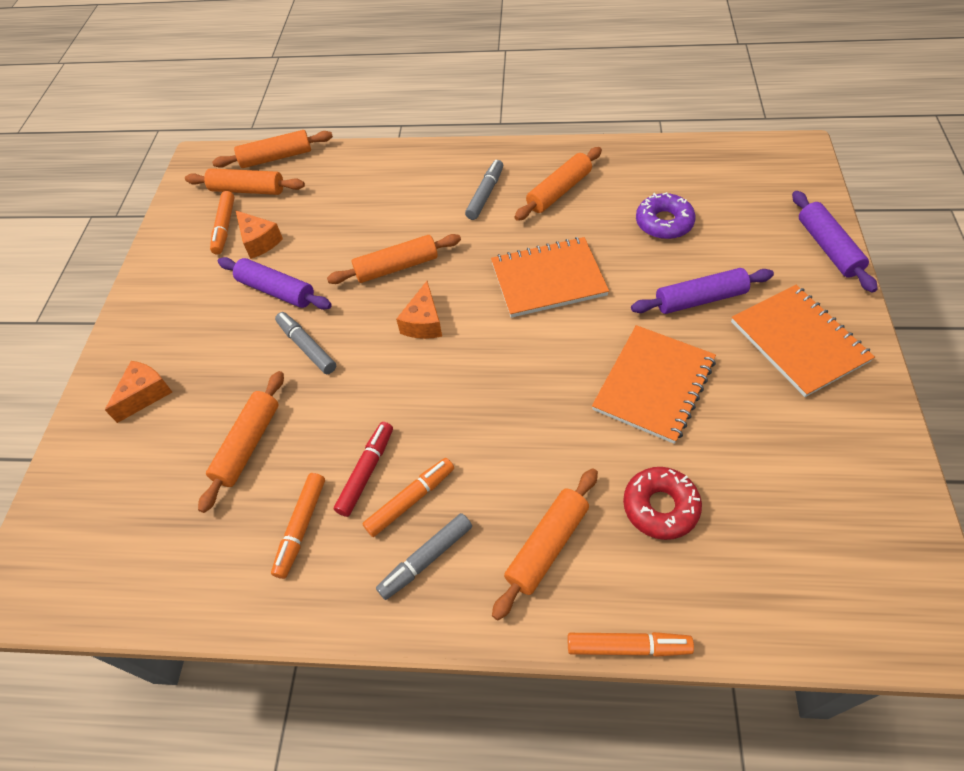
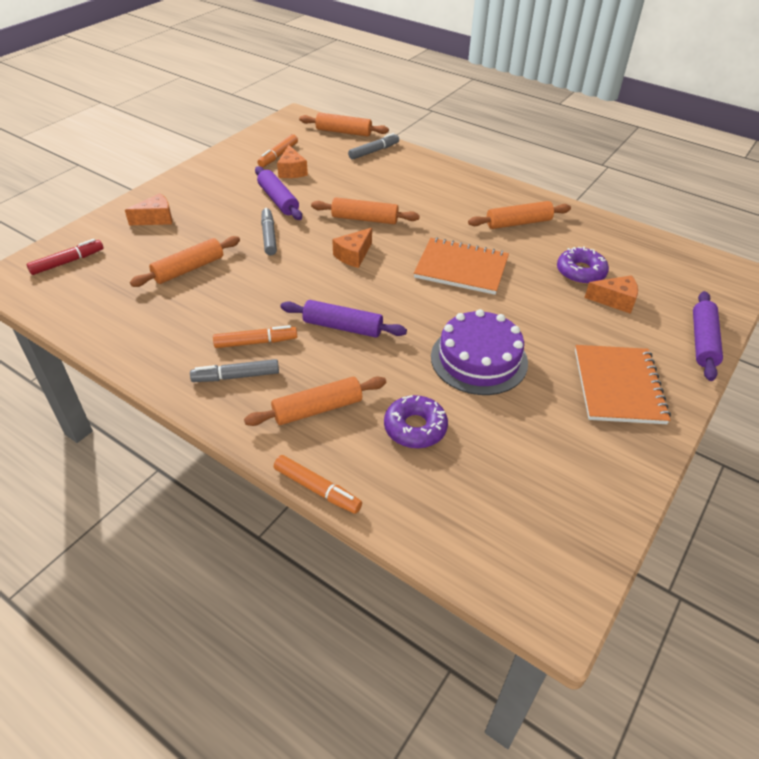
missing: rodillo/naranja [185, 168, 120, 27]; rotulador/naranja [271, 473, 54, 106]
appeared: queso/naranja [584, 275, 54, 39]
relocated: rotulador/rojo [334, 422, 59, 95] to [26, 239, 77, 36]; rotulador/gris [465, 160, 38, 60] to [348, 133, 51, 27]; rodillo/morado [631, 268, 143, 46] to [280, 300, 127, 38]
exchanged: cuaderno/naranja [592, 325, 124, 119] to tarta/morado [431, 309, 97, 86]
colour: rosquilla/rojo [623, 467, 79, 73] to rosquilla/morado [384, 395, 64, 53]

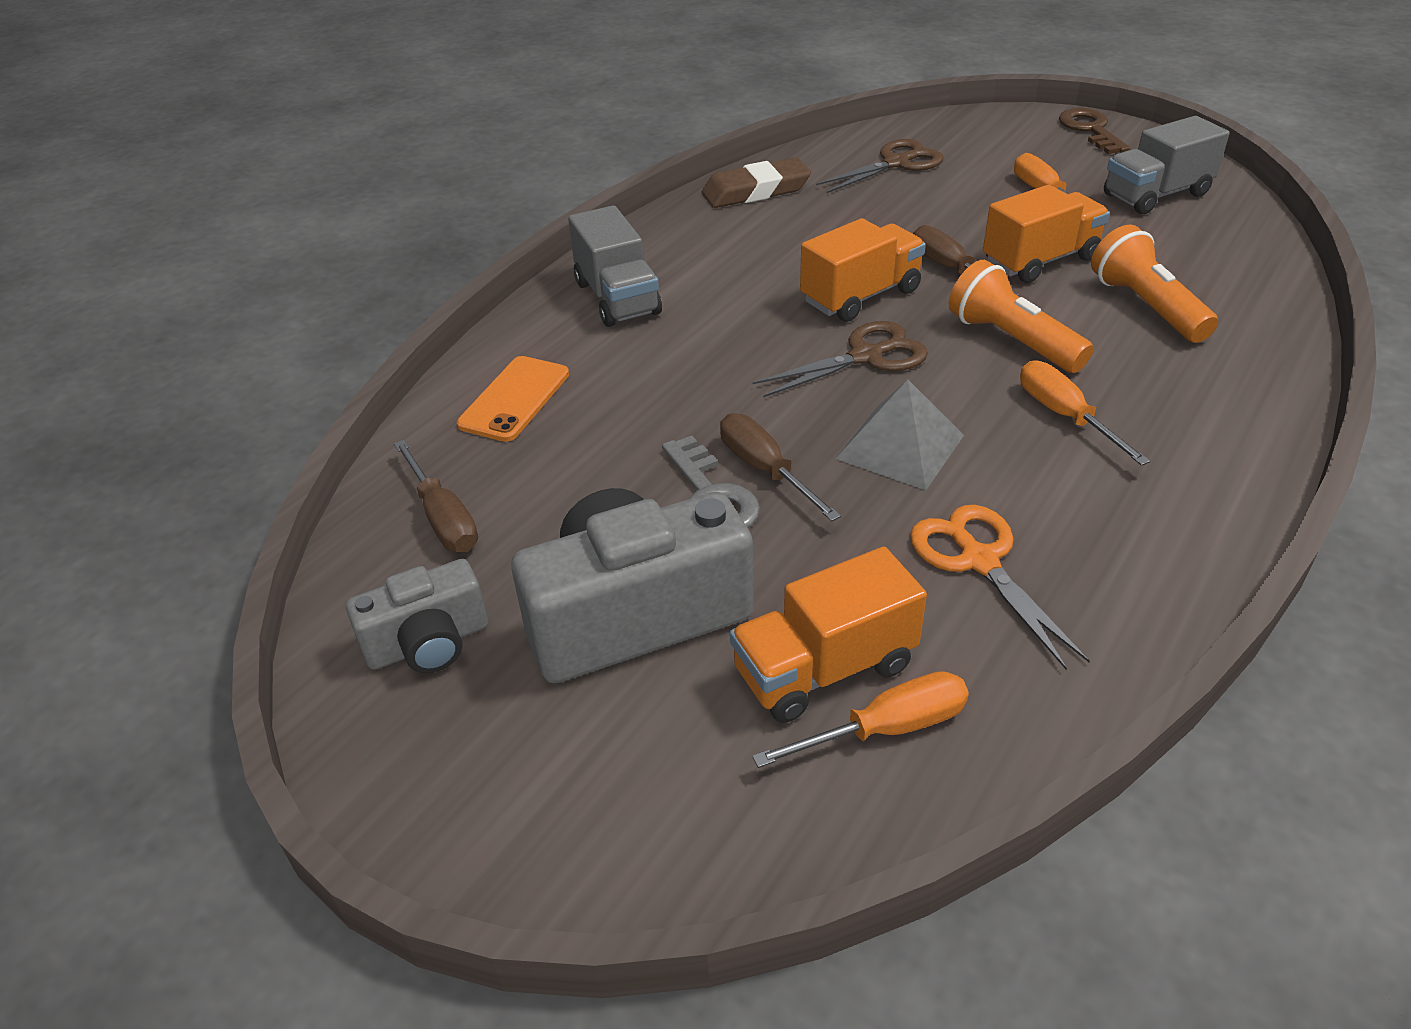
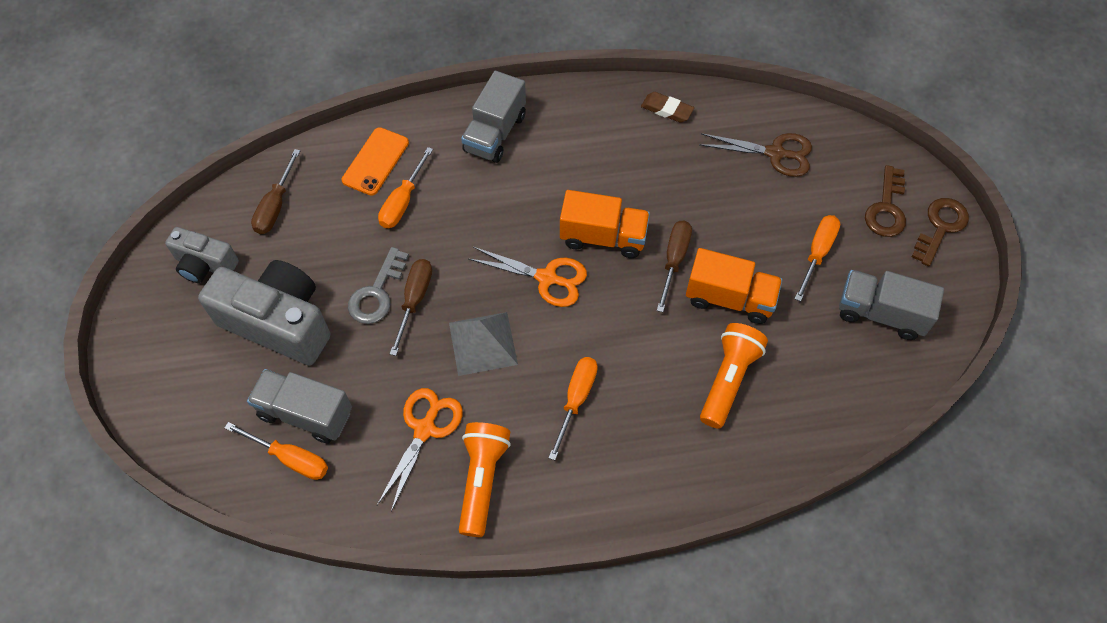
appeared: destornillador/naranja [378, 147, 55, 81]; llave/marrón [865, 165, 41, 72]
relocated: lámpara de mano/naranja [949, 260, 145, 113] to [459, 422, 52, 115]
colour: camión/naranja [730, 546, 197, 177] to camión/gris [247, 369, 105, 74]; tijeras/marrón [752, 321, 176, 76] to tijeras/naranja [469, 247, 118, 60]
spun: móvil/naranja [457, 356, 112, 86] = [342, 127, 67, 69] 45 degrees counterclockwise
size: goma de borrar/marrón [702, 158, 109, 50] = [641, 92, 53, 31] x0.64

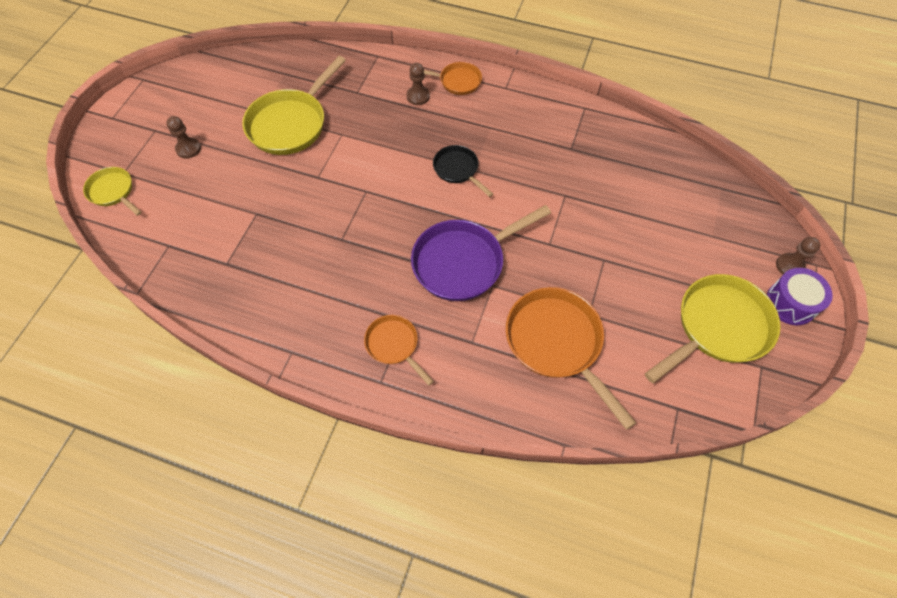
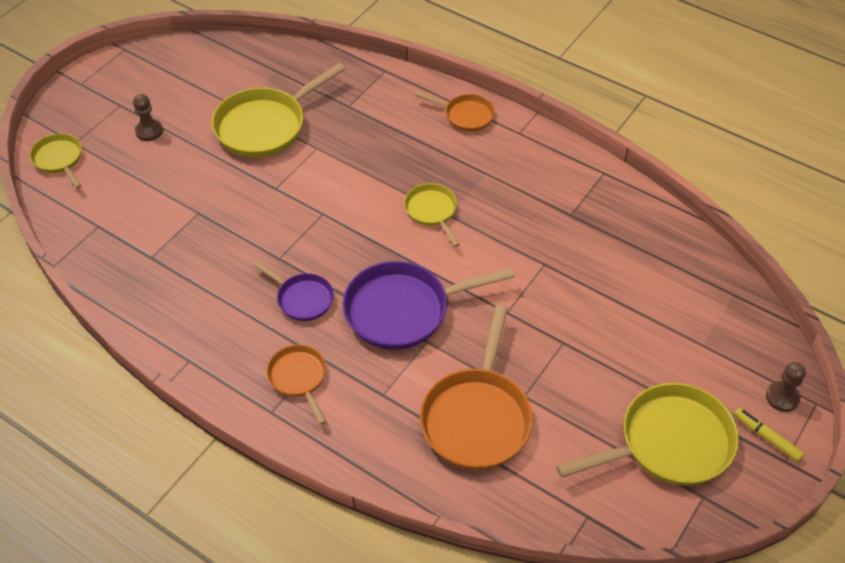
missing: peón/marrón [407, 63, 23, 42]
appeared: sartén/morado [252, 260, 82, 61]
exchanged: tambor/morado [767, 268, 66, 57] to rotulador/amarillo [734, 408, 70, 54]
colour: sartén/negro [433, 145, 60, 52] to sartén/amarillo [404, 183, 56, 64]
spun: sartén/naranja [506, 287, 130, 143] = [420, 305, 113, 165] 150 degrees counterclockwise

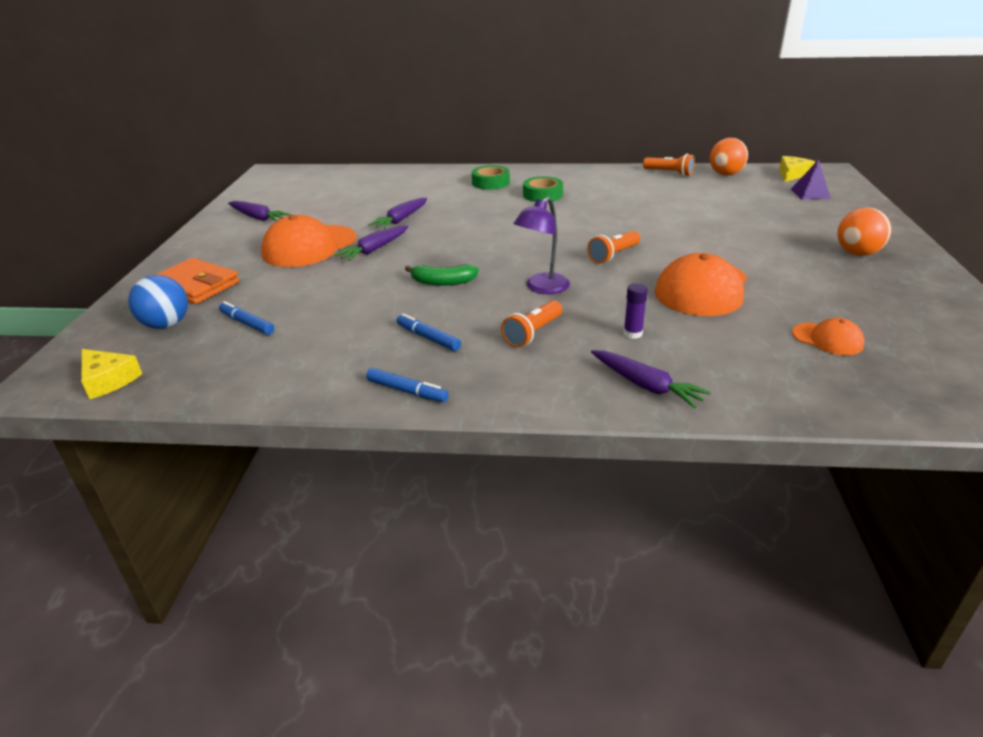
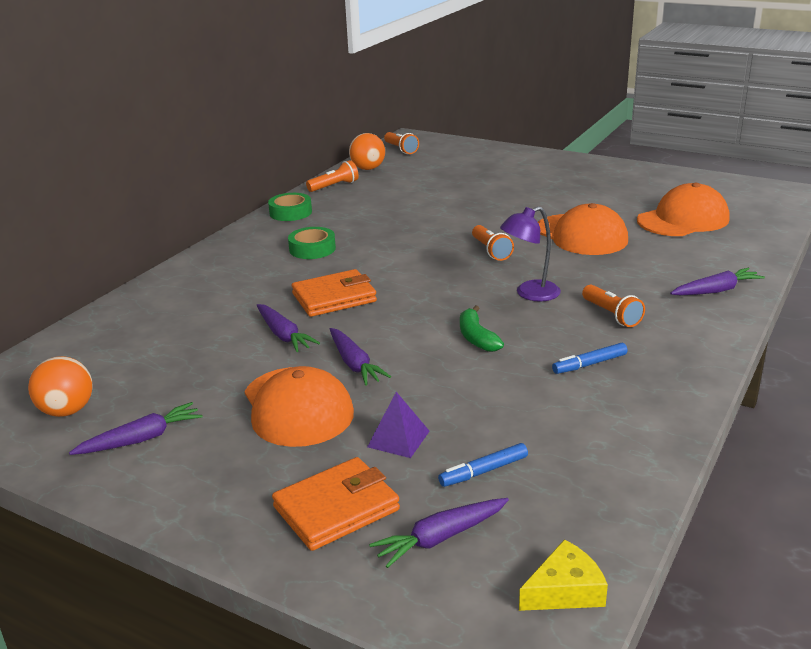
missing: rotulador/azul [366, 368, 83, 34]; barra de pegamento/morado [623, 283, 25, 56]
appeared: cartera/naranja [292, 269, 85, 48]
relocated: cinta adhesiva/verde [472, 165, 38, 25] to [268, 193, 44, 28]; pirámide/morado [791, 159, 40, 40] to [367, 392, 63, 66]; pelota/naranja [837, 208, 54, 48] to [28, 356, 65, 61]
exchanged: pelota/azul [128, 275, 60, 54] to zanahoria/morado [369, 498, 140, 70]; queso/amarillo [779, 156, 36, 26] to lámpara de mano/naranja [384, 132, 35, 22]
spun: plátano/verde [405, 264, 74, 22] = [460, 305, 44, 47] 135 degrees clockwise; lámpara/morado [513, 197, 57, 97] = [500, 206, 61, 95] 90 degrees clockwise
size: gorra/naranja [792, 318, 73, 37] = [637, 183, 93, 53] x1.96

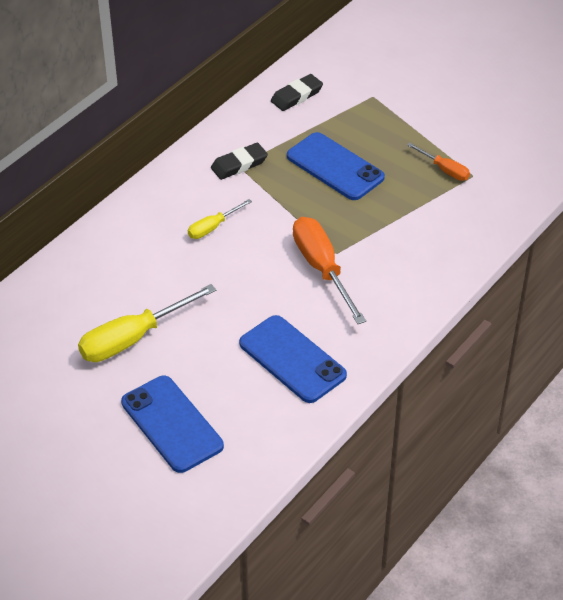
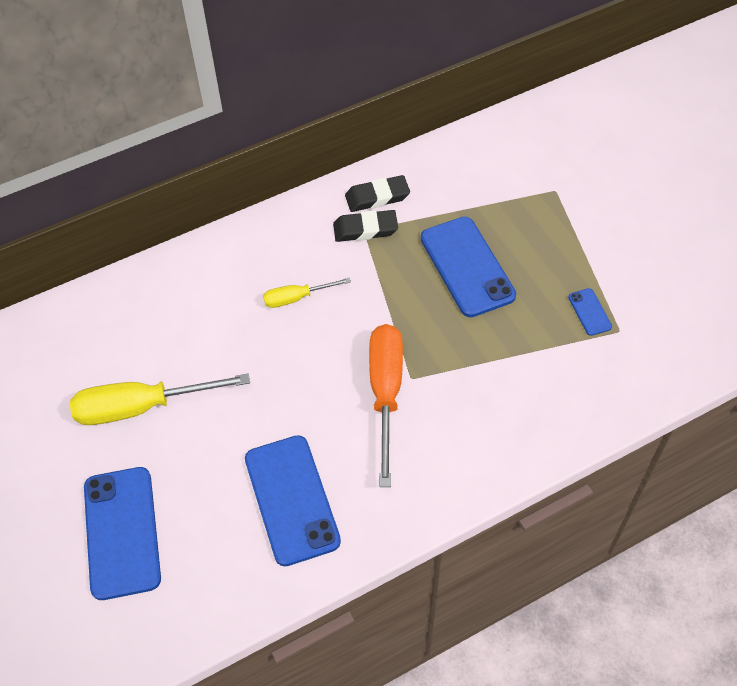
relocated: goma de borrar/negro [271, 74, 52, 37] to [345, 175, 65, 37]
exchanged: destornillador/naranja [407, 143, 63, 38] to móvil/azul [568, 288, 44, 48]

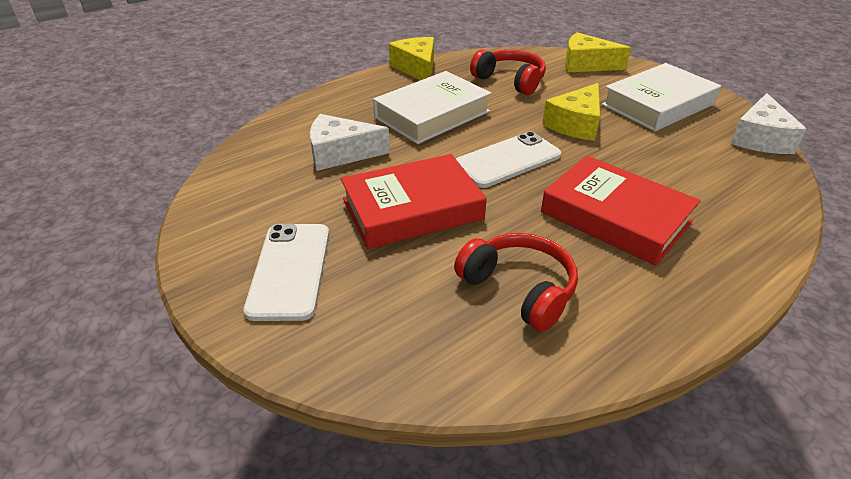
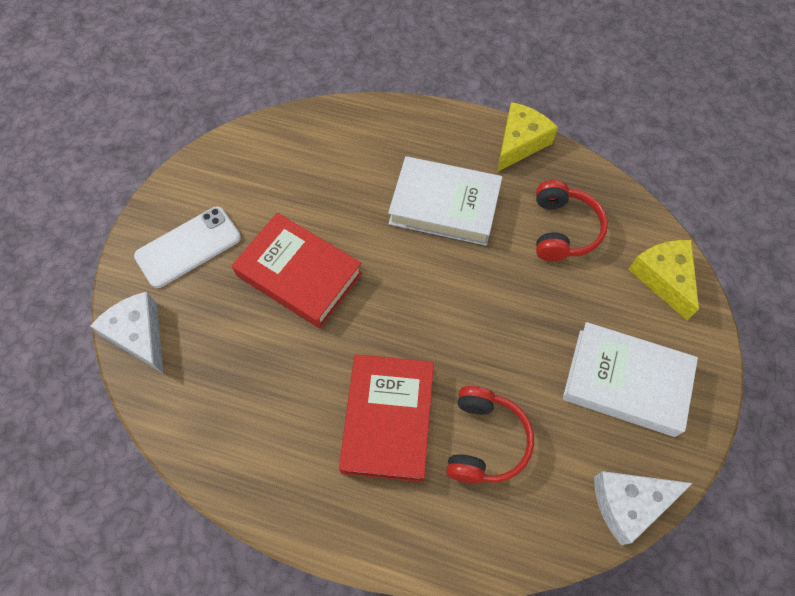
missing: móvil/blanco [456, 132, 105, 56]; queso/amarillo [542, 83, 58, 58]
relocated: queso/blanco [310, 114, 80, 57] to [90, 292, 73, 81]; auriculares/rojo [454, 233, 124, 99] to [446, 386, 88, 97]

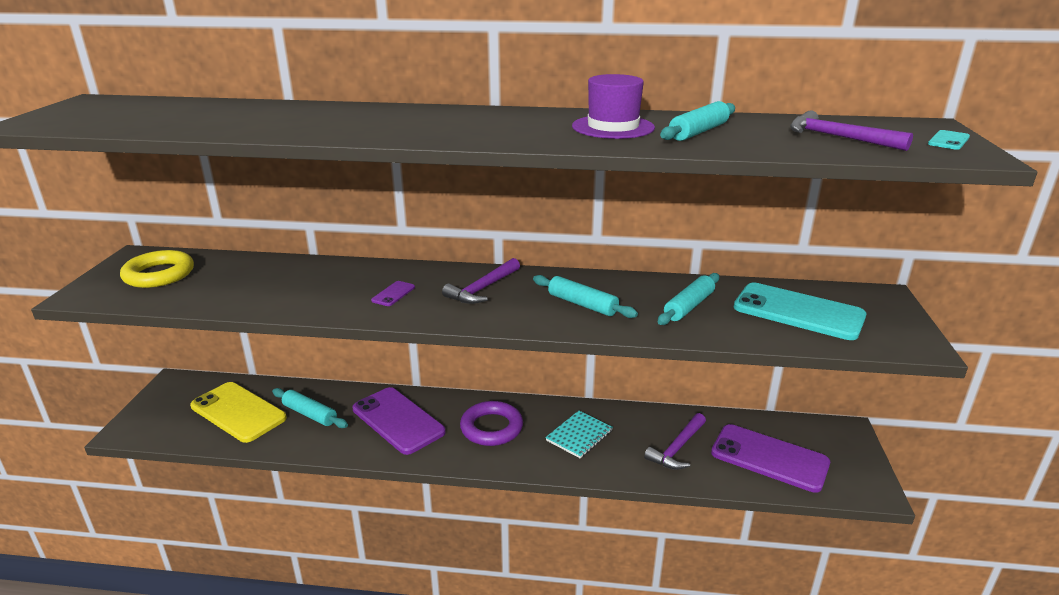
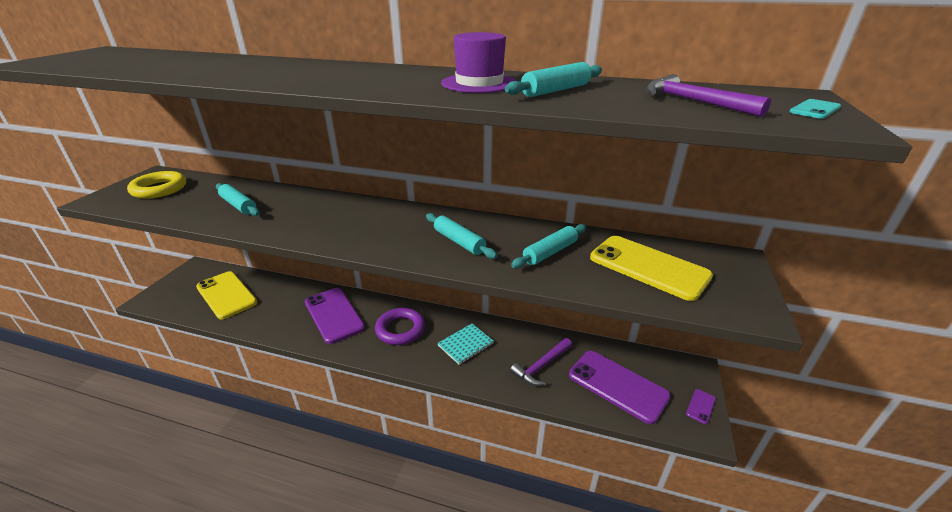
missing: martillo/morado [442, 258, 78, 46]
relocated: rodillo/turquesa [272, 388, 76, 40] to [216, 183, 44, 33]; móvil/morado [371, 281, 44, 25] to [686, 389, 30, 35]
colour: móvil/turquesa [734, 283, 133, 57] to móvil/amarillo [590, 236, 123, 65]

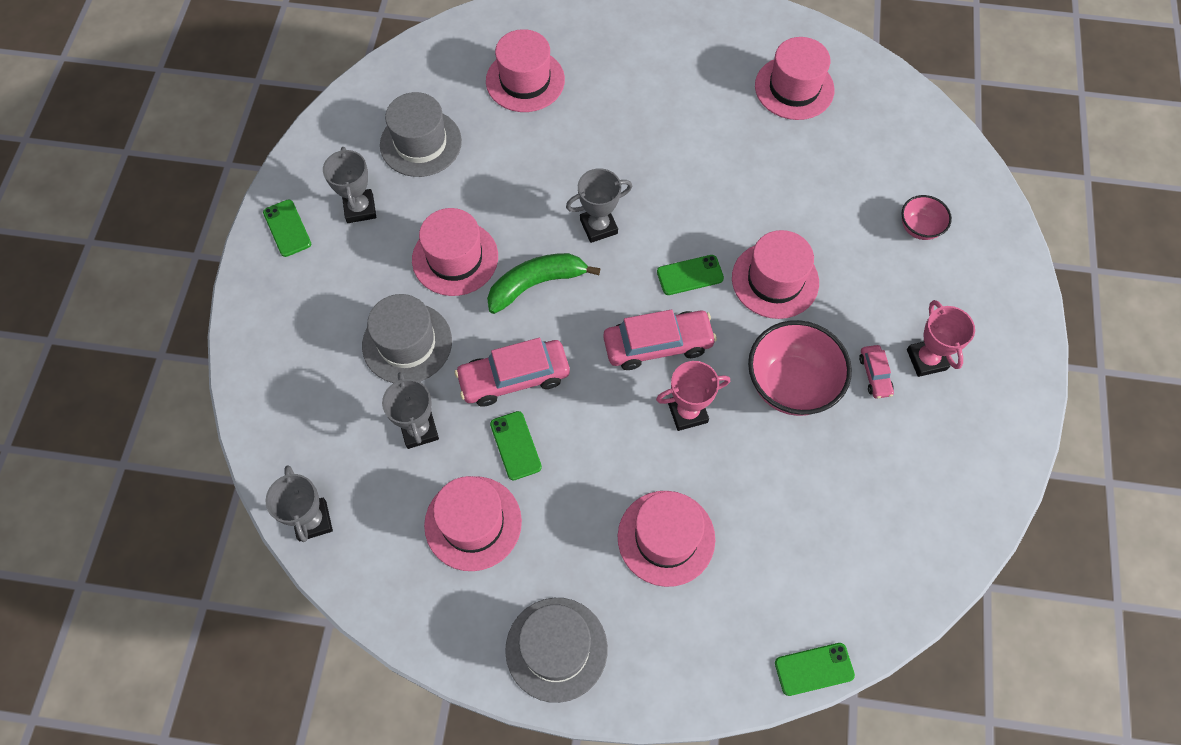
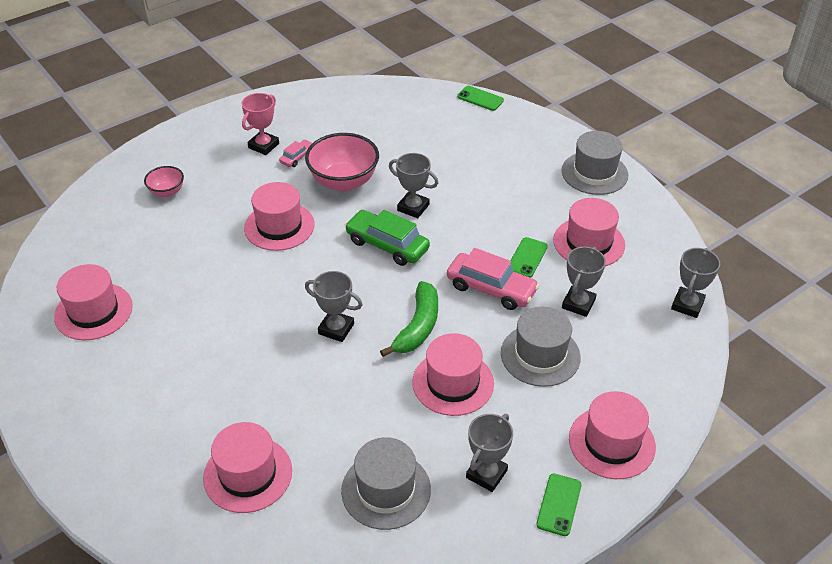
missing: móvil/verde [657, 255, 67, 40]
relocated: sombrero/rosa [618, 491, 97, 96] to [569, 391, 87, 88]
colour: coche/rosa [603, 310, 114, 60] to coche/verde [345, 210, 85, 56]; trofeo/rosa [656, 361, 74, 70] to trofeo/gris [389, 153, 49, 65]
spun: plátano/verde [487, 253, 114, 61] = [380, 281, 58, 76] 90 degrees counterclockwise

